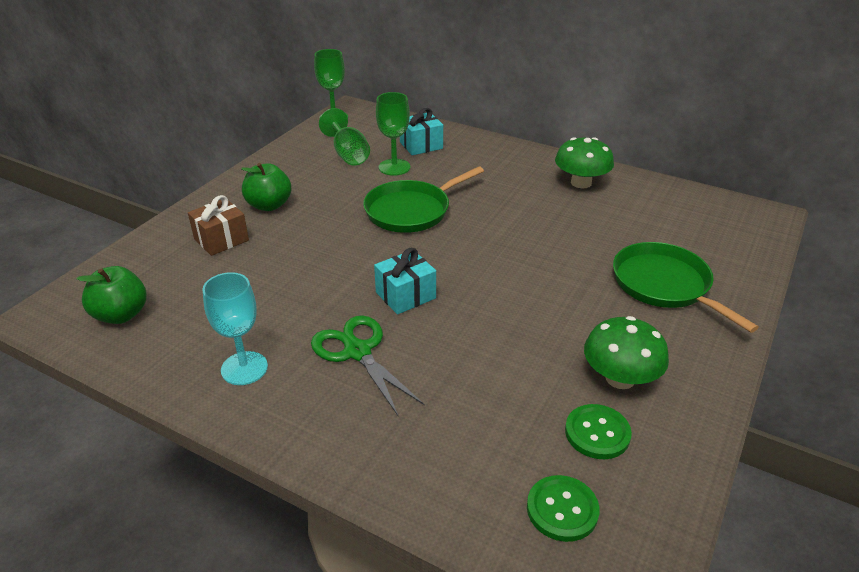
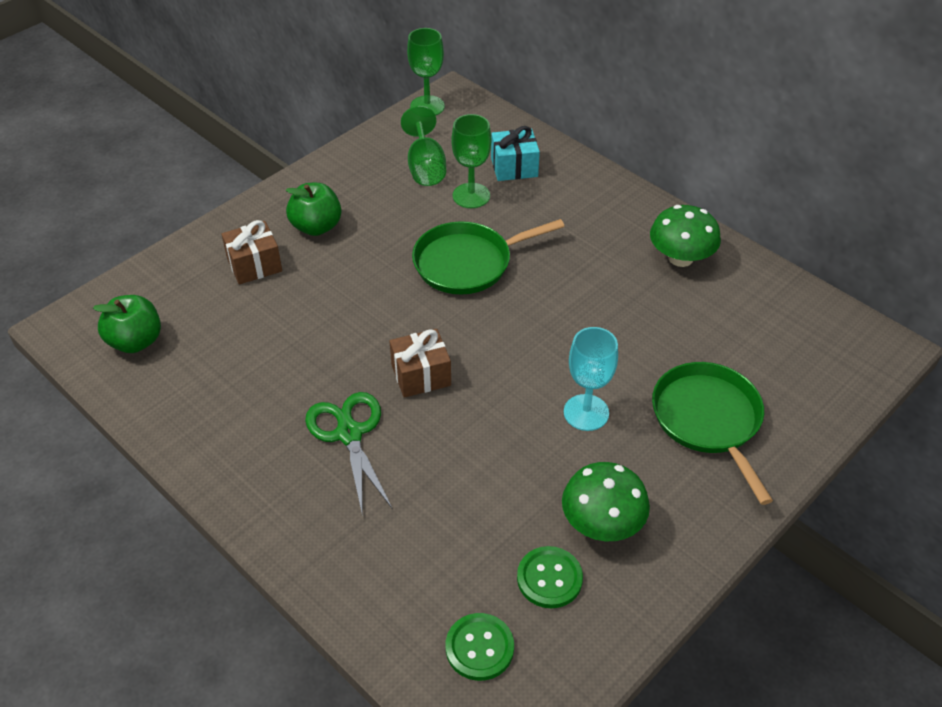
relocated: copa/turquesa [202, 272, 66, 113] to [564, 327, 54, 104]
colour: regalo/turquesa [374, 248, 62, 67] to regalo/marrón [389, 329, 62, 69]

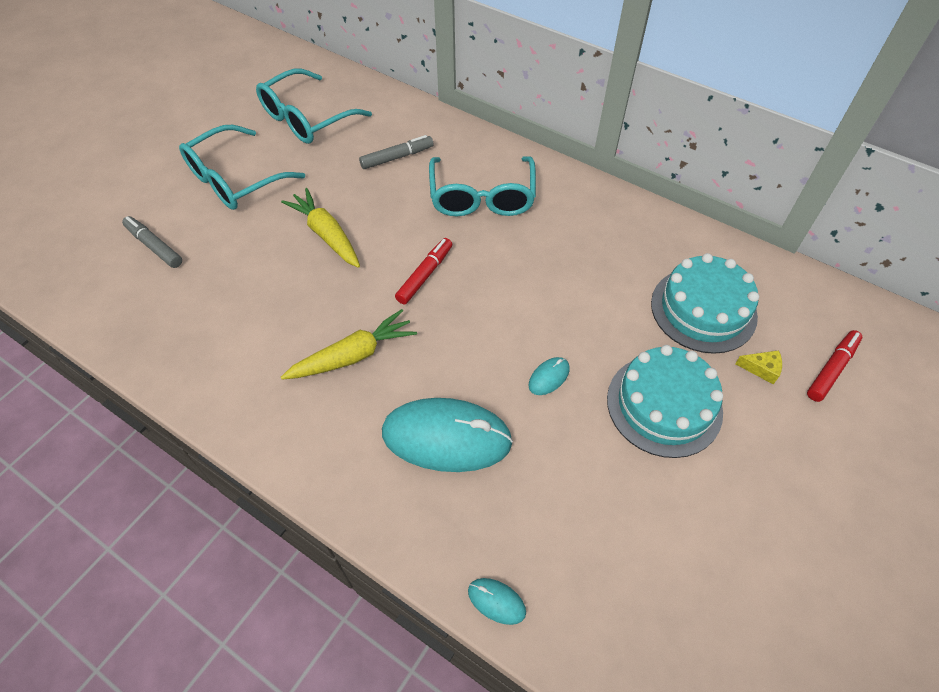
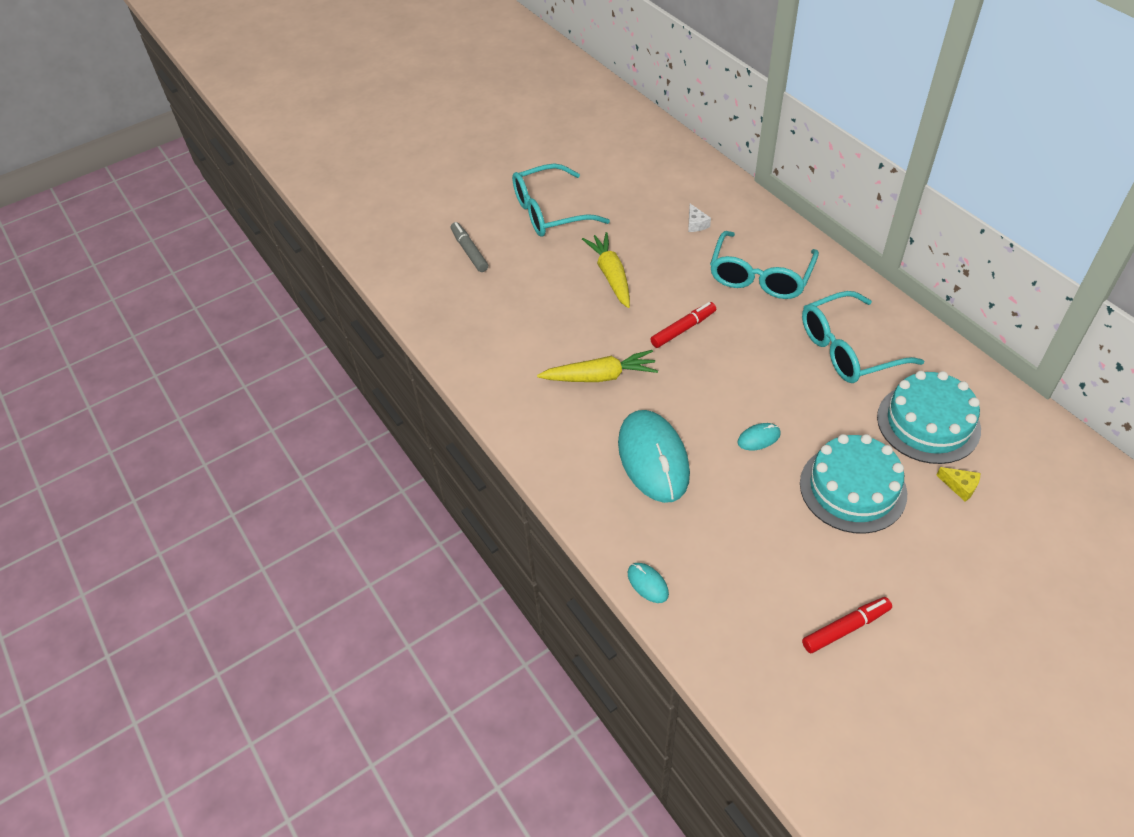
relocated: gafas/turquesa [256, 69, 116, 75] to [802, 291, 122, 92]; rotulador/rojo [807, 330, 56, 72] to [802, 597, 90, 56]
exchanged: rotulador/gris [359, 135, 74, 34] to queso/blanco [688, 204, 23, 28]
spun: ratón/turquesa [382, 398, 131, 74] = [618, 410, 72, 93] 45 degrees clockwise

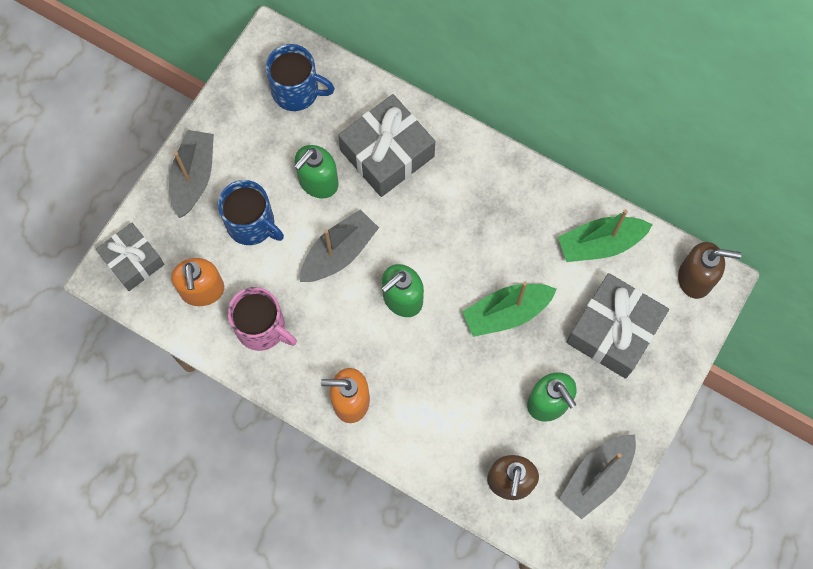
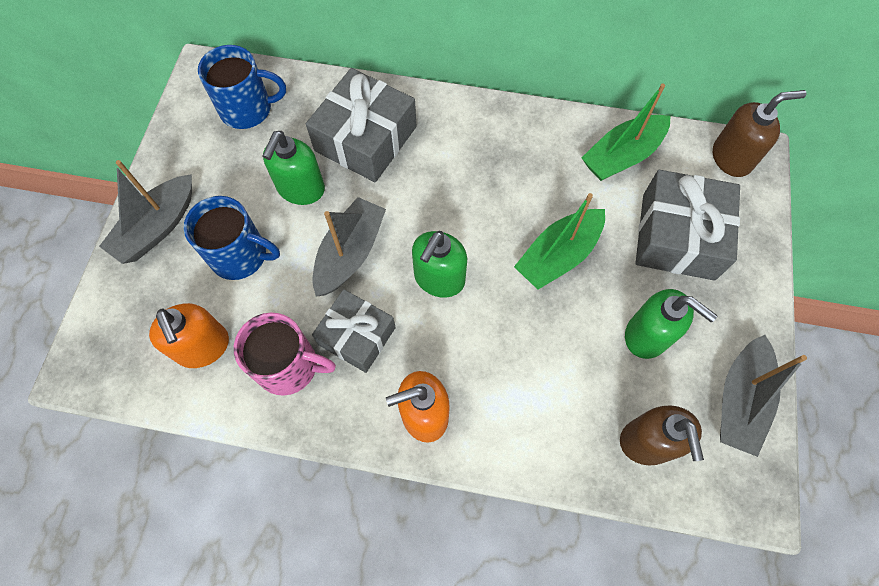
relocated: regalo/gris [96, 223, 69, 68] to [312, 289, 84, 84]
spun: barco/gris [169, 130, 45, 88] = [99, 160, 93, 104] 135 degrees counterclockwise

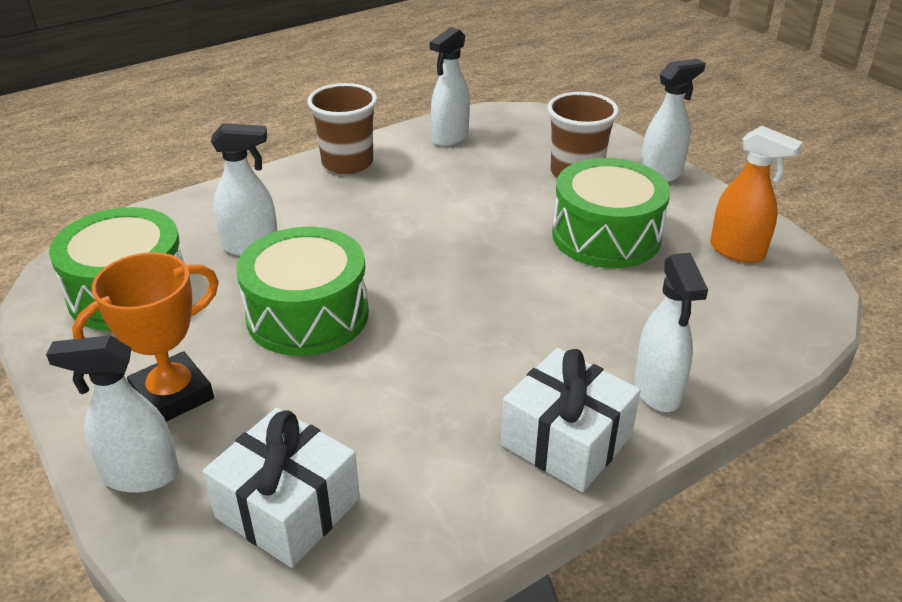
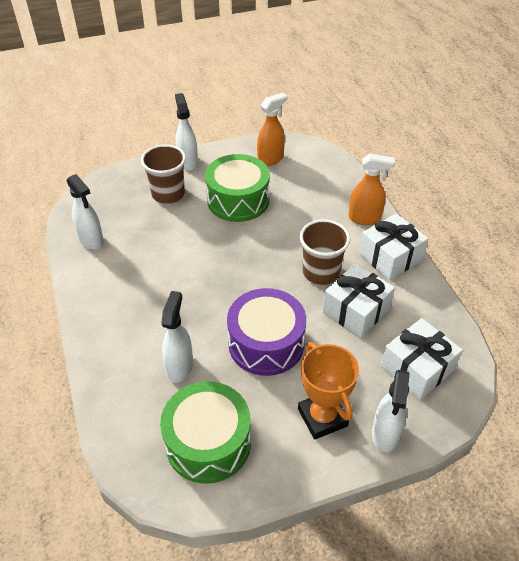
appeared: regalo/blanco [323, 263, 72, 75]
relocated: vaso/marrón [307, 83, 70, 91] to [300, 219, 50, 66]
colour: tambor/verde [236, 227, 133, 129] to tambor/morado [227, 288, 79, 88]; pulverizador/blanco [634, 253, 74, 159] to pulverizador/naranja [349, 153, 46, 72]

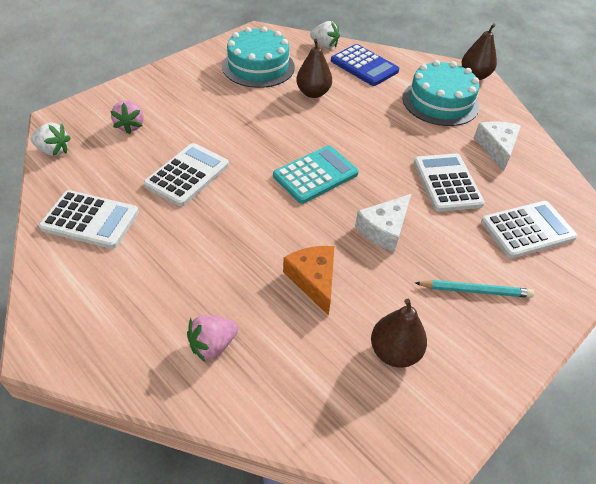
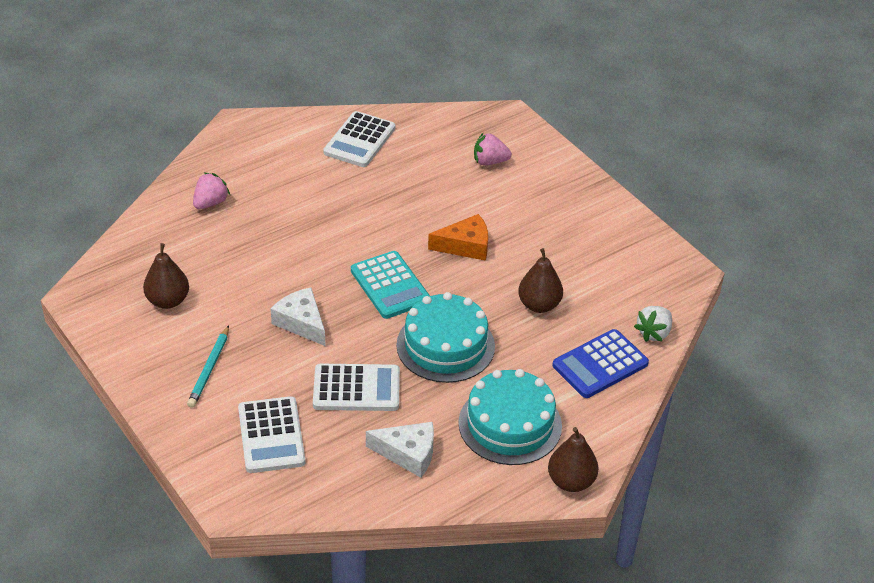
missing: fresa/blanco [30, 123, 41, 33]; calculadora/blanco [144, 143, 85, 64]
relocated: tarta/turquesa [222, 27, 73, 61] to [396, 292, 99, 91]; queso/naranja [283, 246, 51, 70] to [428, 214, 60, 47]
spun: fresa/rosa [187, 315, 51, 47] = [193, 172, 37, 37] 60 degrees clockwise

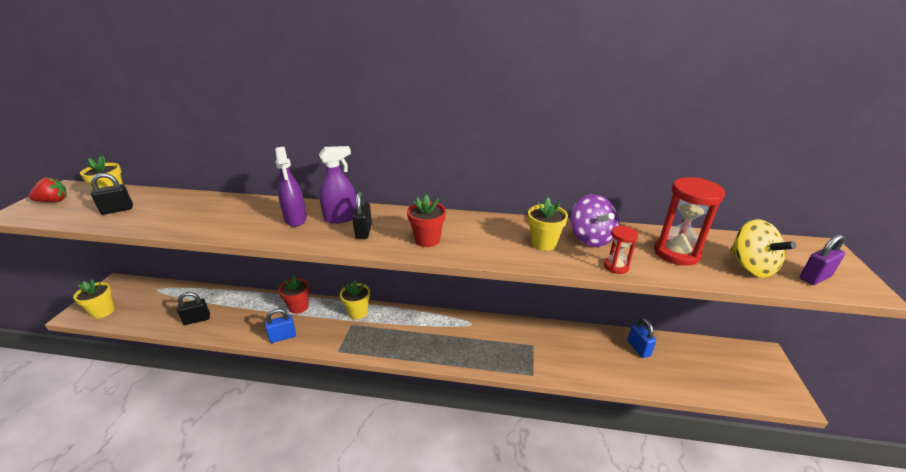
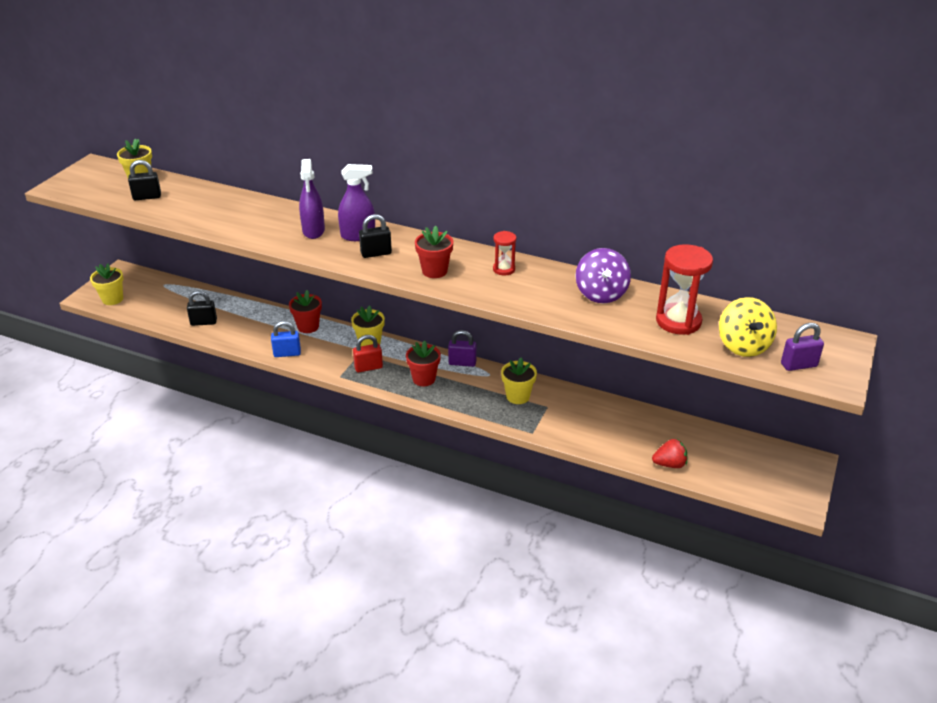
missing: candado/azul [627, 318, 29, 40]
appeared: candado/rojo [353, 335, 30, 38]; maceta/rojo [406, 341, 35, 45]; candado/morado [448, 330, 29, 37]
relocated: fresa/rojo [29, 178, 38, 24] to [652, 439, 35, 29]; maceta/amarillo [528, 198, 40, 53] to [501, 358, 36, 46]; reloj de arena/rojo [604, 226, 34, 48] to [493, 231, 23, 45]
spun: candado/negro [352, 191, 20, 48] = [359, 214, 33, 44] 60 degrees clockwise

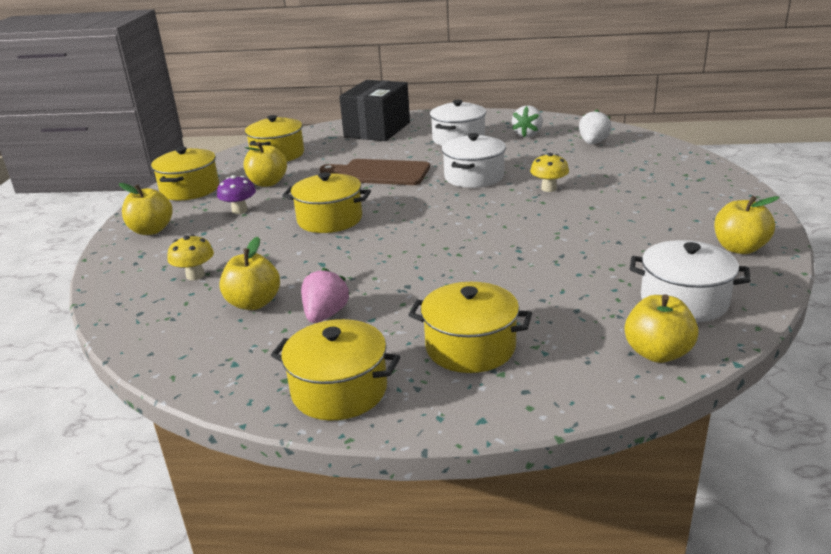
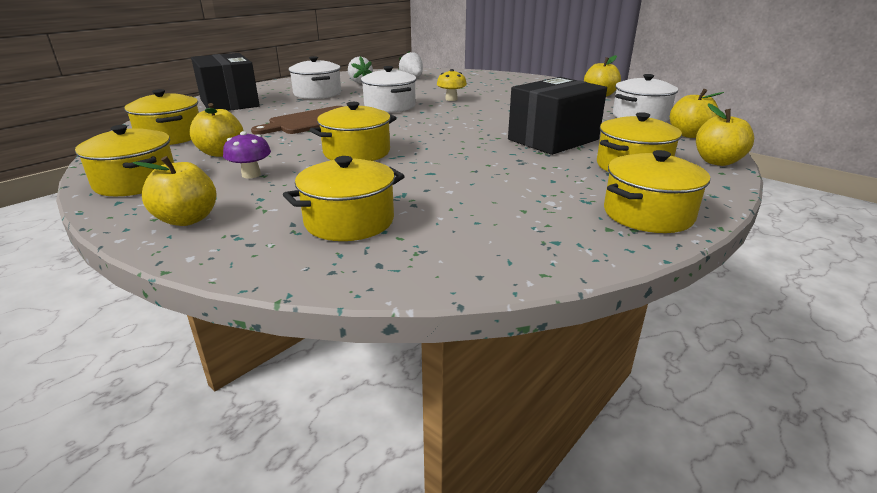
missing: fresa/rosa [301, 268, 49, 55]
appeared: caja/negro [508, 77, 99, 78]
relocated: manzana/amarillo [219, 237, 61, 73] to [696, 103, 58, 63]
exchanged: seta/amarillo [168, 235, 46, 45] to olla/amarillo [283, 156, 122, 85]

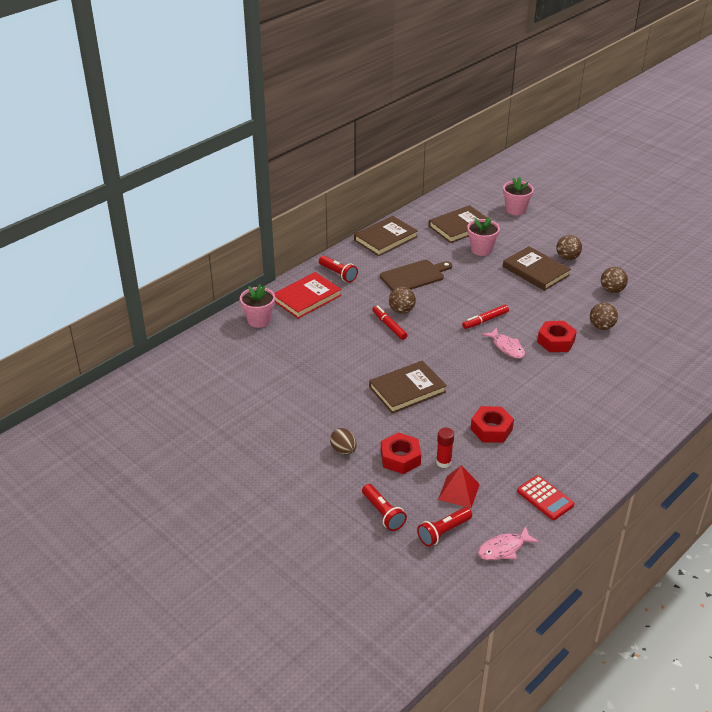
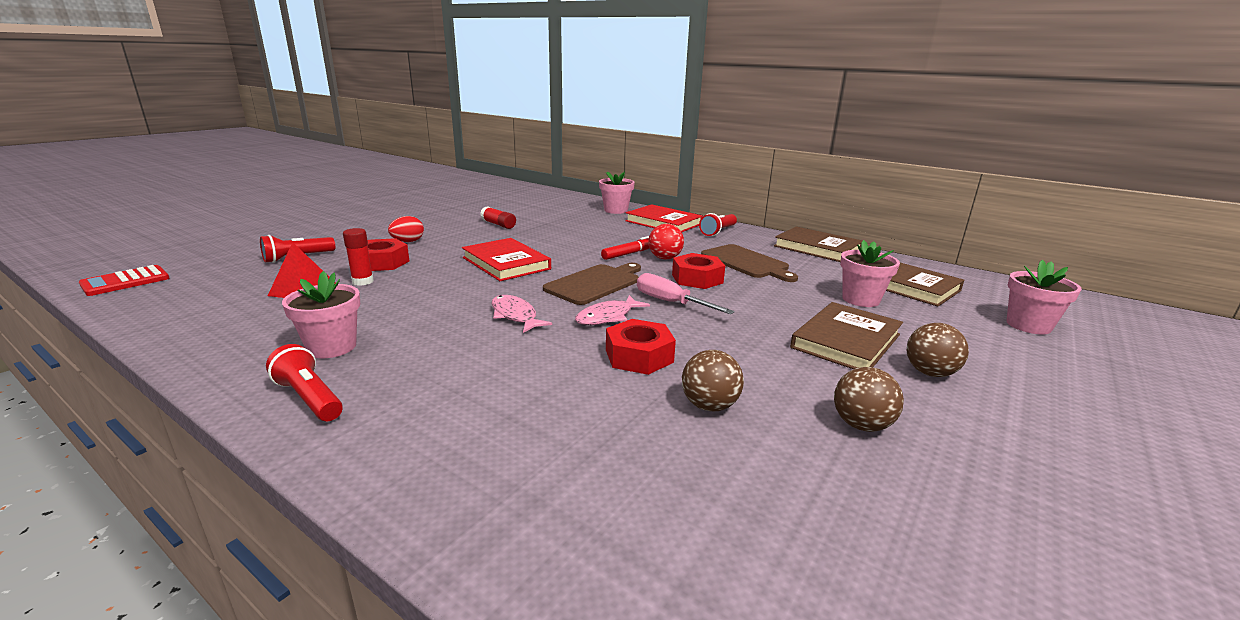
appeared: maceta/rosa [282, 271, 78, 87]; barra de pegamento/rojo [480, 206, 36, 23]; tabla de cortar/marrón [543, 263, 98, 42]
relocated: lámpara de mano/rojo [417, 507, 55, 40] to [266, 344, 77, 77]; tuerca/rojo [471, 406, 43, 37] to [672, 253, 53, 36]; pez/rosa [478, 526, 61, 34] to [492, 295, 60, 38]; calculadora/rojo [517, 475, 58, 45] to [79, 265, 90, 31]
exchanged: rotulador/rojo [462, 305, 47, 24] to destornillador/rosa [637, 273, 98, 41]
colour: huevo/marrón [330, 428, 27, 26] to huevo/rojo [388, 216, 36, 26]; libro/marrón [369, 360, 78, 54] to libro/rojo [462, 238, 89, 43]; pelota/marrón [389, 287, 27, 27] to pelota/rojo [648, 224, 36, 35]

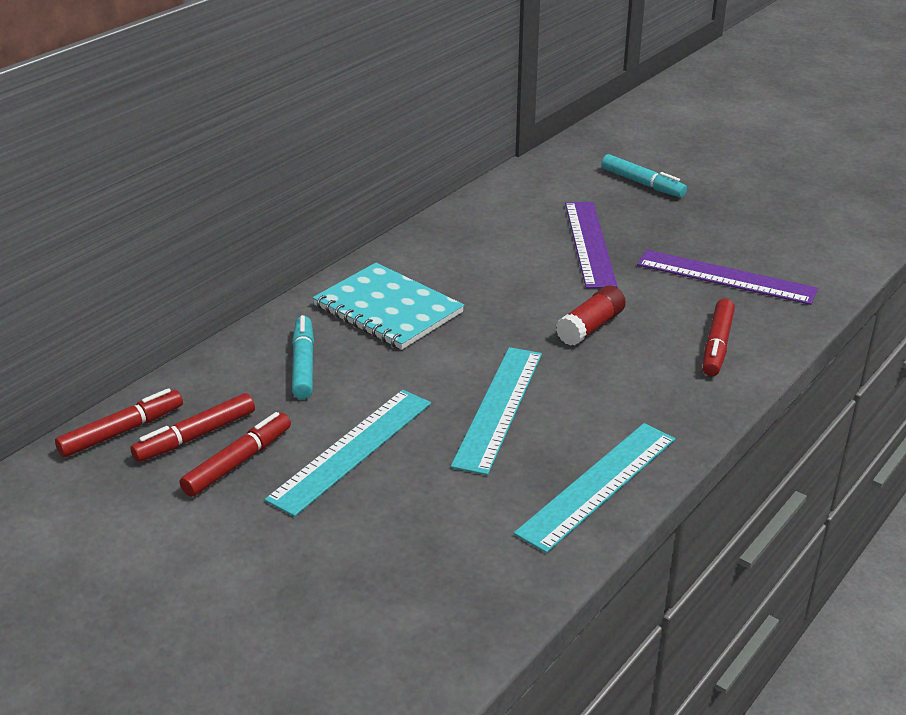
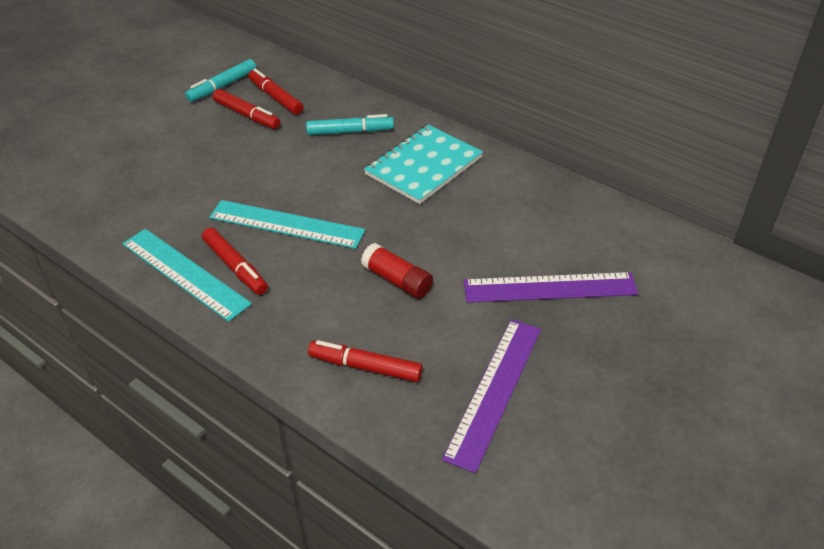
missing: regla/turquesa [265, 390, 166, 127]
relocated: rotulador/rojo [55, 388, 128, 69] to [202, 228, 66, 67]; rotulador/turquesa [601, 154, 86, 43] to [185, 59, 71, 43]

